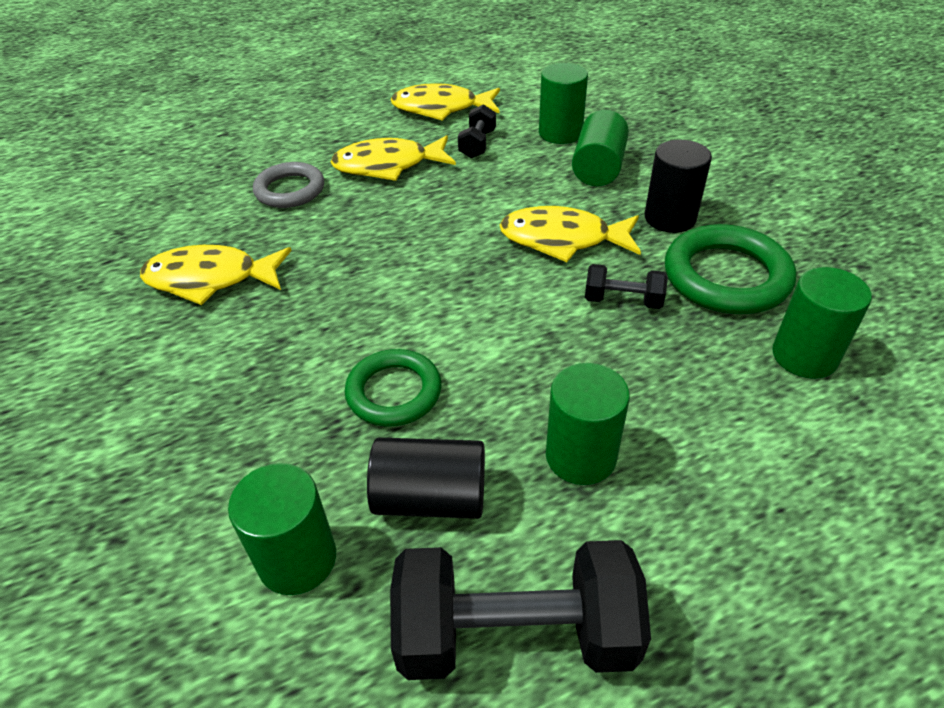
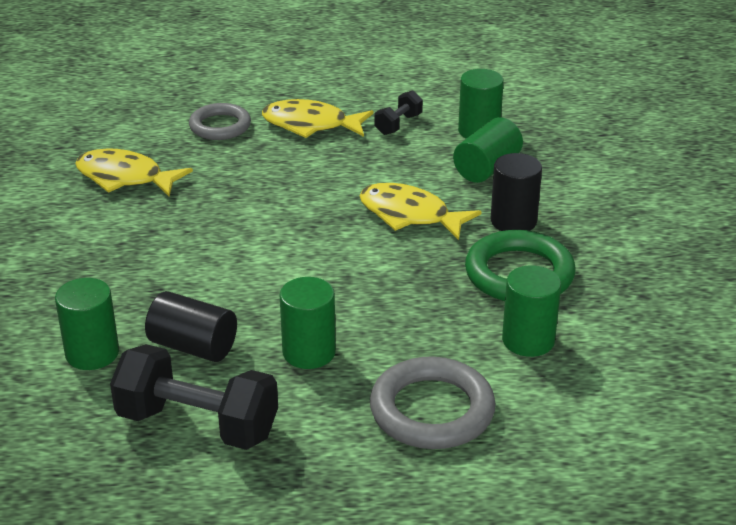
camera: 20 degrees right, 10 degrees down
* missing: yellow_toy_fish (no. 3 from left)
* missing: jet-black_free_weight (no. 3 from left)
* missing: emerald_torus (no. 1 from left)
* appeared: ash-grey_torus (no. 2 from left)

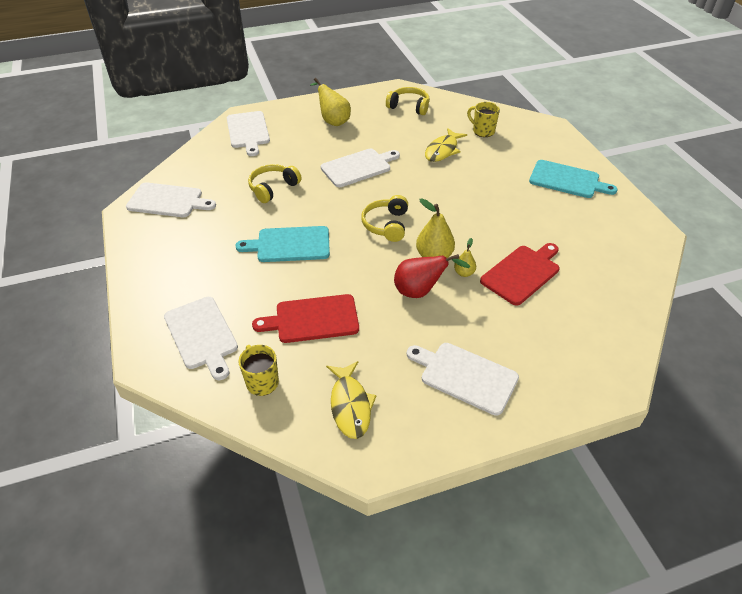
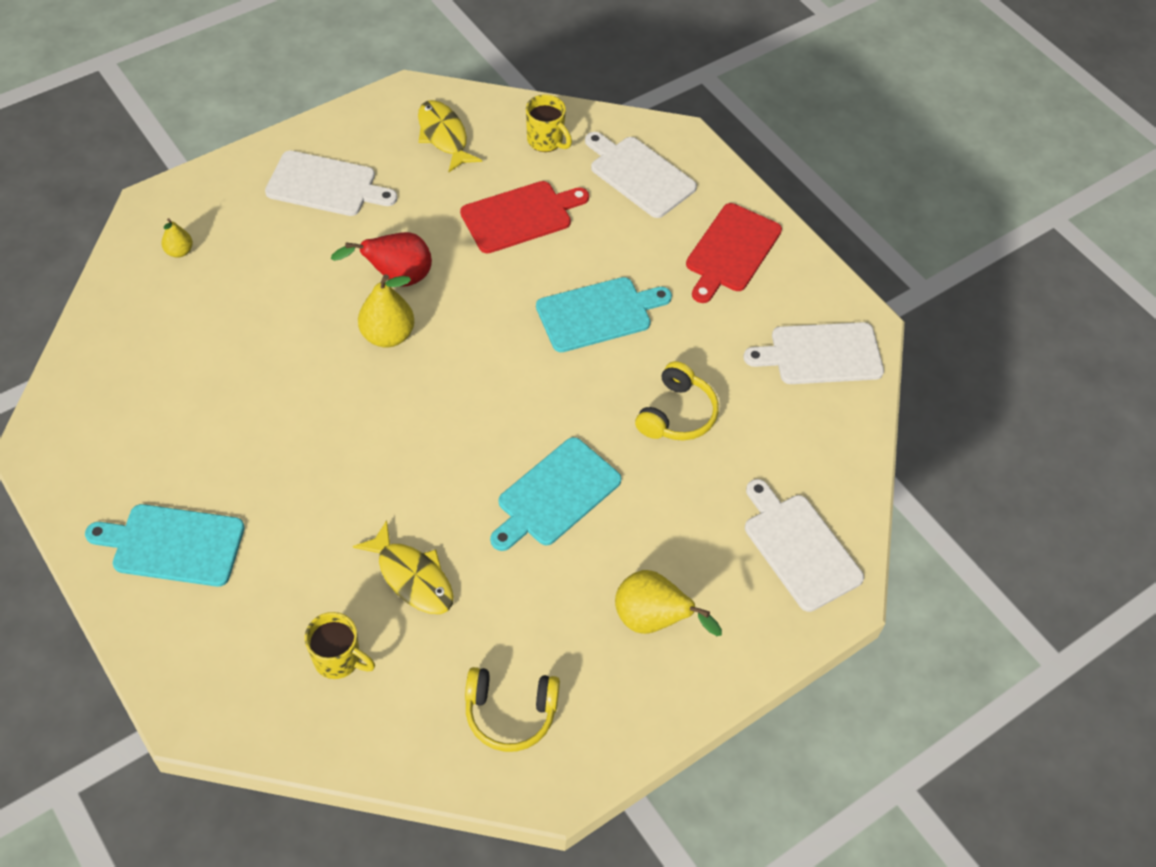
camera: 160 degrees right, 10 degrees up
* spun: yellow_toy_fish (no. 2 from left in the first image) 120 degrees clockwise
* colour: snow-white_bread_board (no. 4 from left) to aqua_bread_board (no. 2 from left)
* missing: yellow_headphones (no. 2 from left)
* relocated: yellow_toy_pear (no. 3 from left in the first image) to yellow_toy_pear (no. 1 from left)
* relocated: red_bread_board (no. 2 from left)

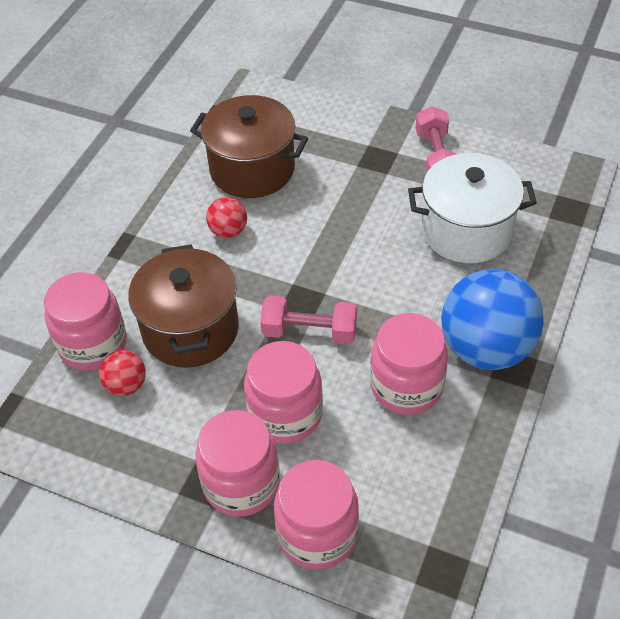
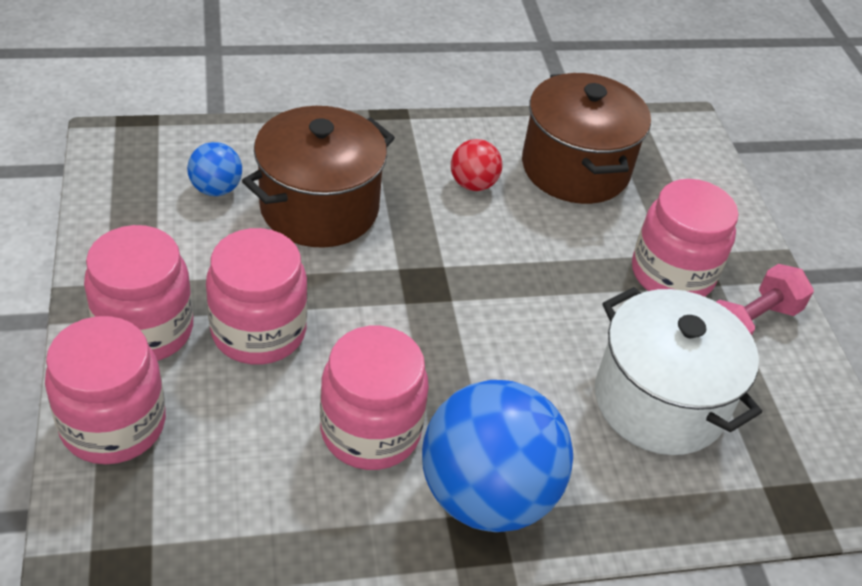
camera: 50 degrees right, 5 degrees down
* relocated: rose-pink_preserve_jar (no. 1 from left in the first image) to rose-pink_preserve_jar (no. 5 from left)
* missing: rose-pink_free_weight (no. 1 from left)
* colour: red_play_ball (no. 1 from left) to blue_play_ball (no. 1 from left)

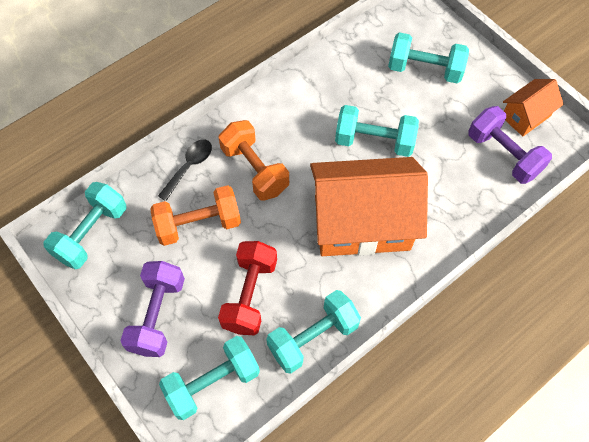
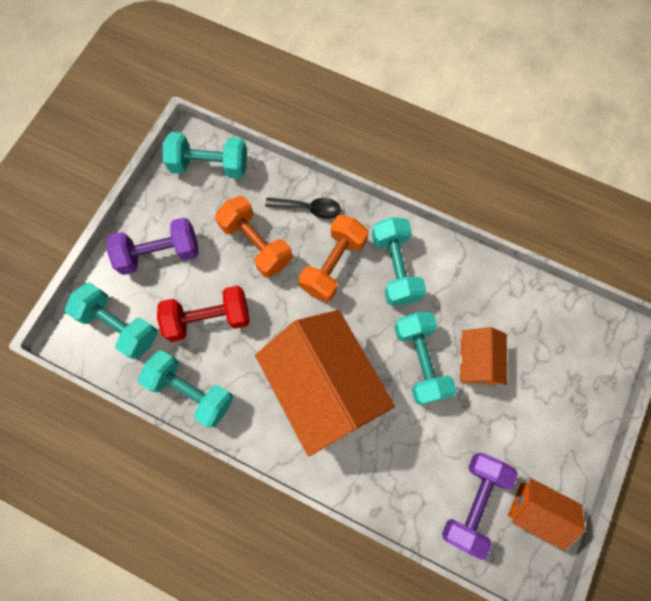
camera: 65 degrees right, 10 degrees up
* relocated: aqua_free_weight (no. 5 from left in the first image) to aqua_free_weight (no. 4 from left)
* appeared: bright_orange_cottage (no. 2 from left)

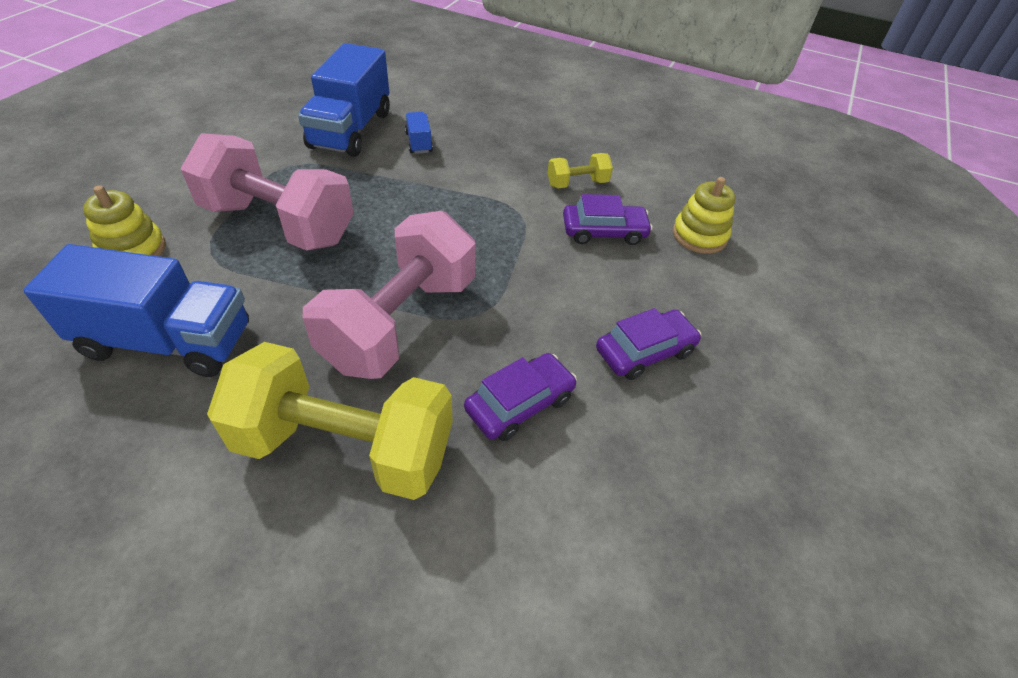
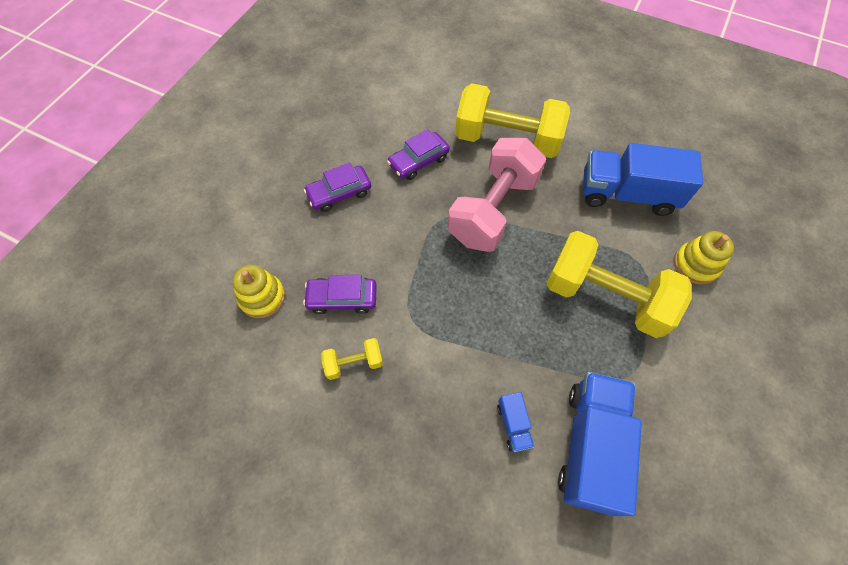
camera: 175 degrees left, 15 degrees up
* colour: rose-pink_free_weight (no. 1 from left) to yellow_free_weight (no. 3 from left)

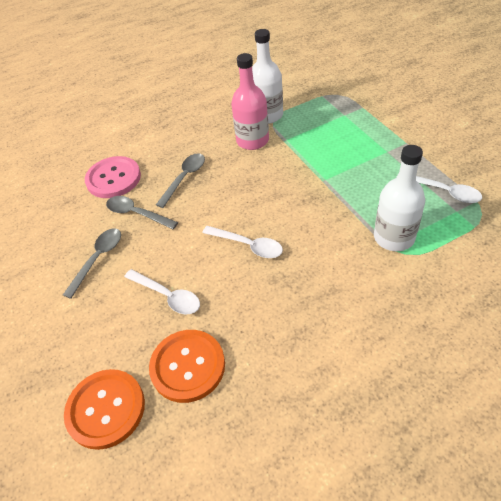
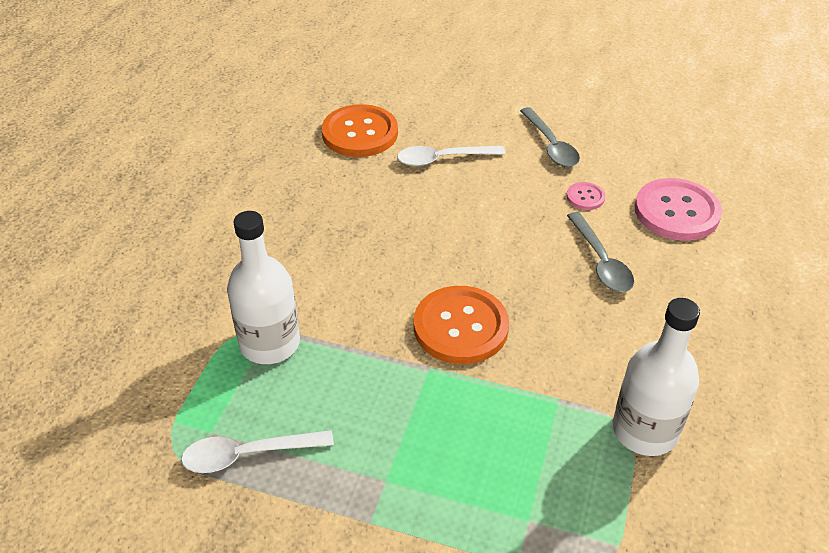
camera: 130 degrees right, 5 degrees down
* missing: rose-pink_drink_bottle
* exchanged: ash-grey_teaspoon (no. 2 from left) to rose-pink_shirt_button (no. 1 from left)
* missing: snow-white_teaspoon (no. 2 from left)
* relocated: bright_orange_shirt_button (no. 1 from left in the first image) to bright_orange_shirt_button (no. 2 from left)

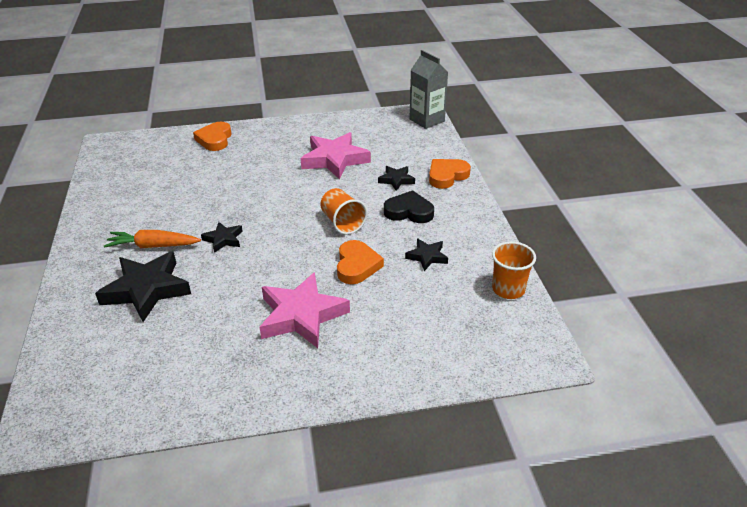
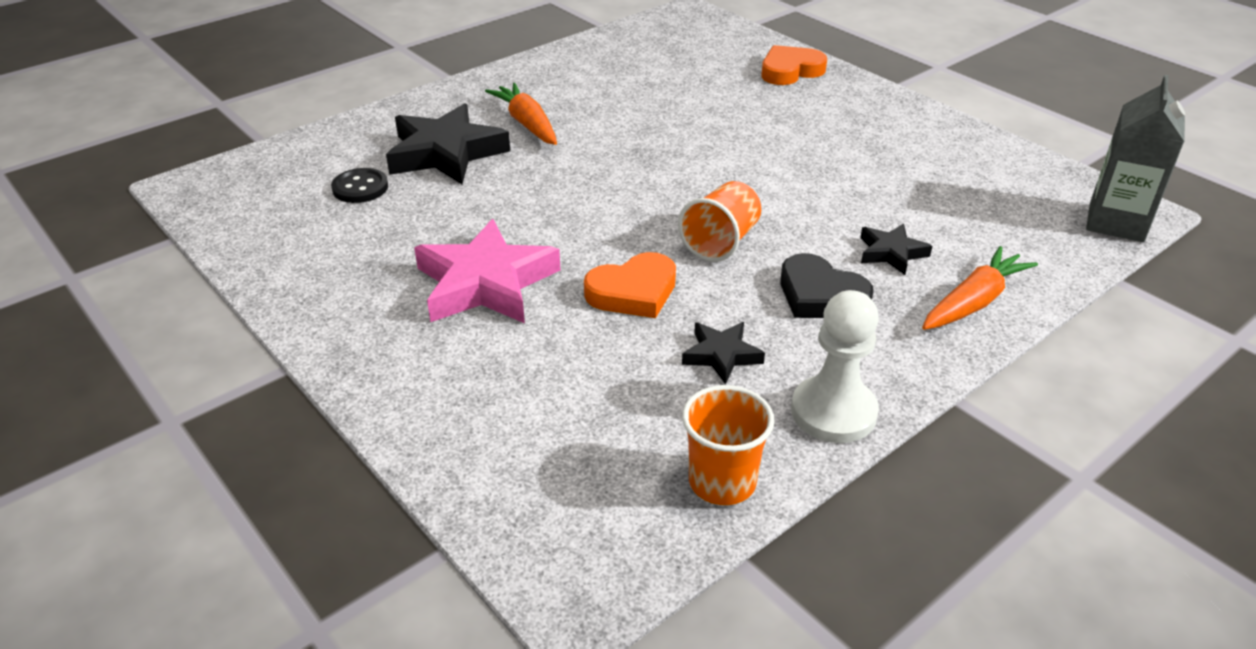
camera: 60 degrees right, 0 degrees up
* missing: rose-pink_star_shape (no. 2 from left)
* exchanged: bright_orange_heart_shape (no. 3 from left) to bright_orange_toy_carrot (no. 2 from left)
* spun: jet-black_heart_shape 150 degrees clockwise
* missing: jet-black_star_shape (no. 2 from left)
* appeared: jet-black_shirt_button
* appeared: snow-white_pawn

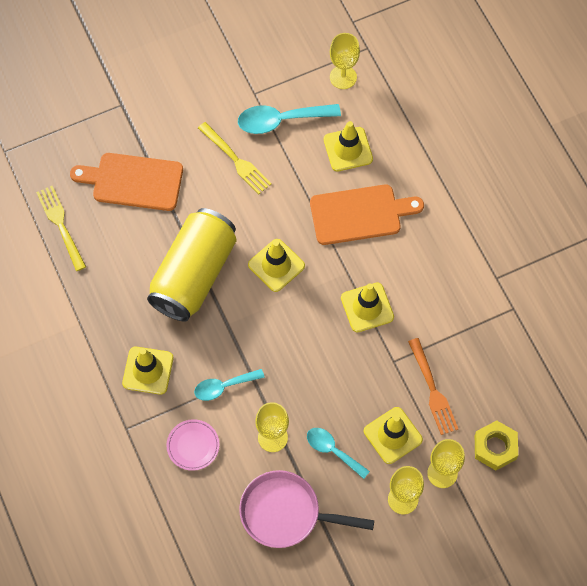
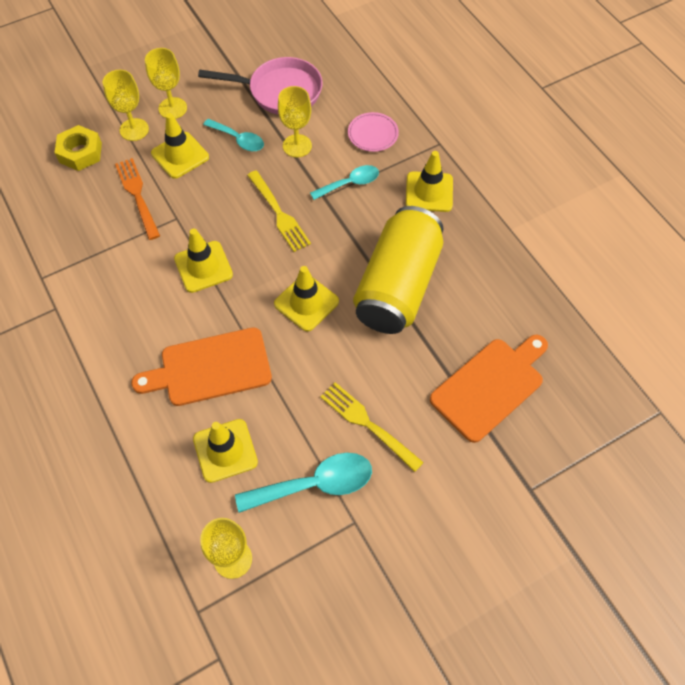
camera: 175 degrees right, 5 degrees down
* spun: bright_orange_bread_board (no. 1 from left in the first image) 45 degrees counterclockwise
* relocated: yellow_table_fork (no. 1 from left)

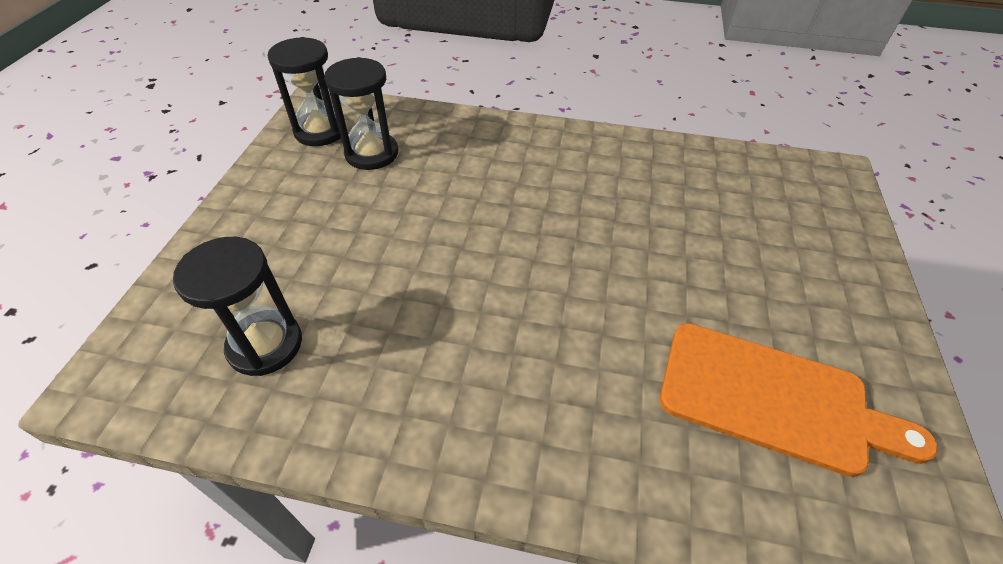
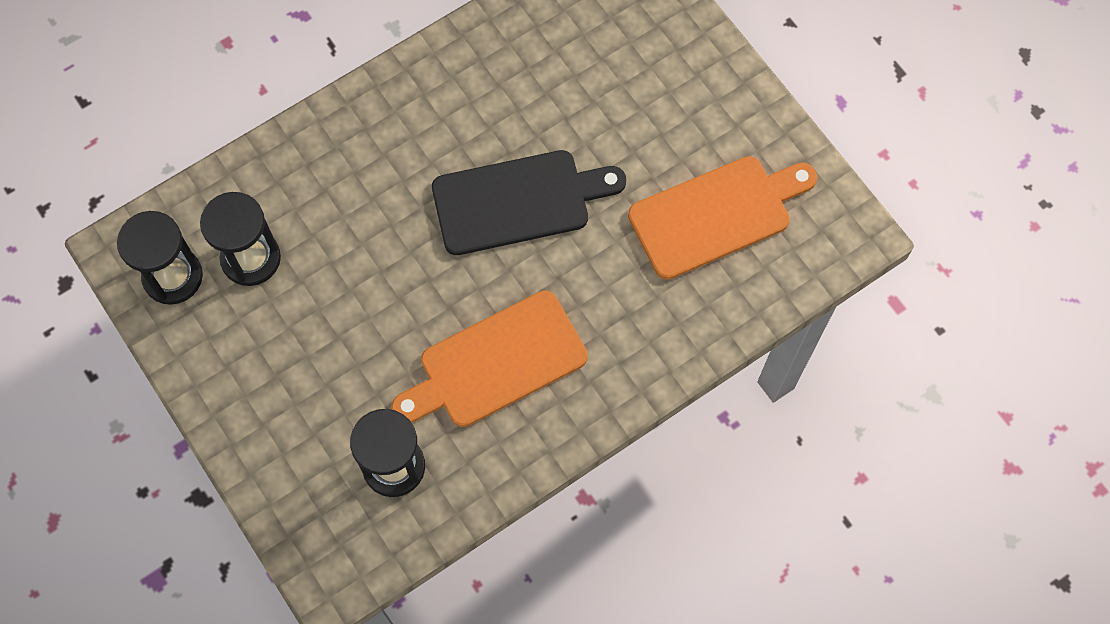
camera: 45 degrees left, 20 degrees up
* appeared: jet-black_bread_board
* appeared: bright_orange_bread_board (no. 1 from left)

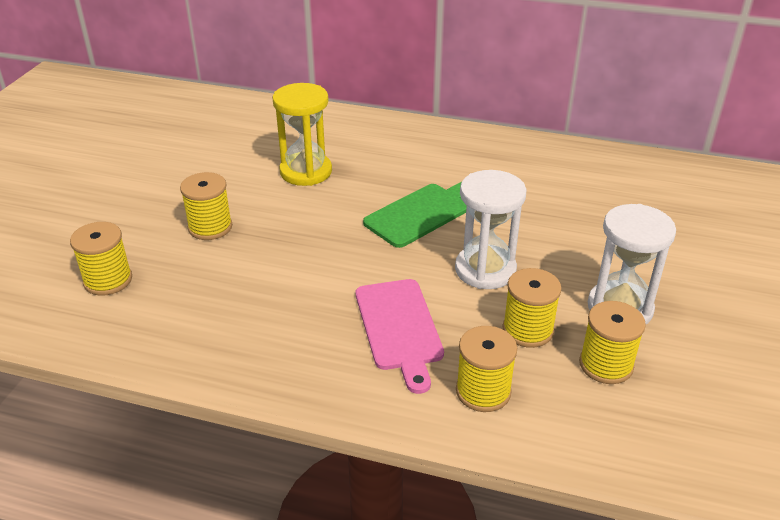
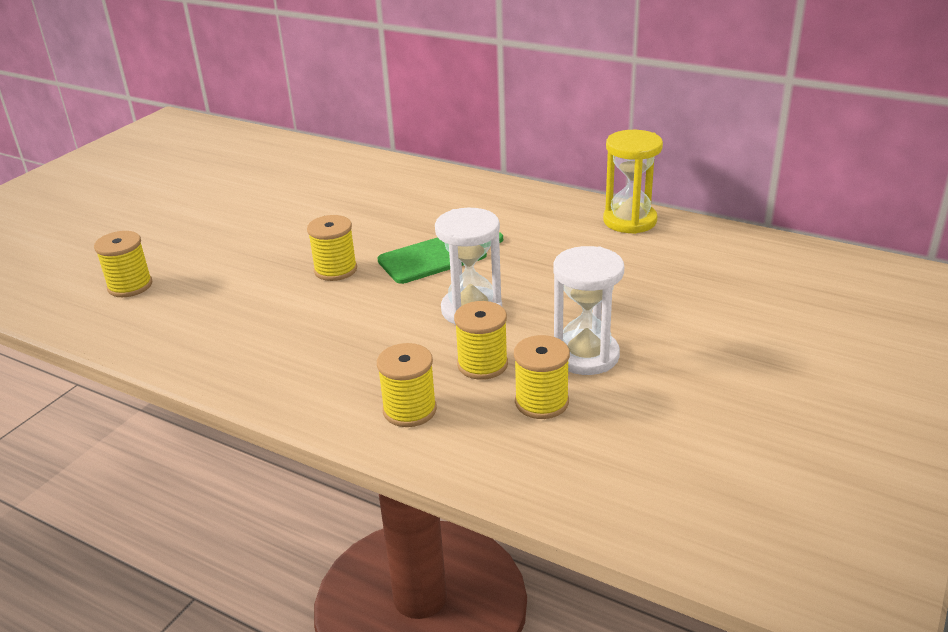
camera: 15 degrees right, 5 degrees down
* relocated: yellow_hourglass
* relocated: yellow_bobbin (no. 2 from left)
* missing: rose-pink_bread_board

